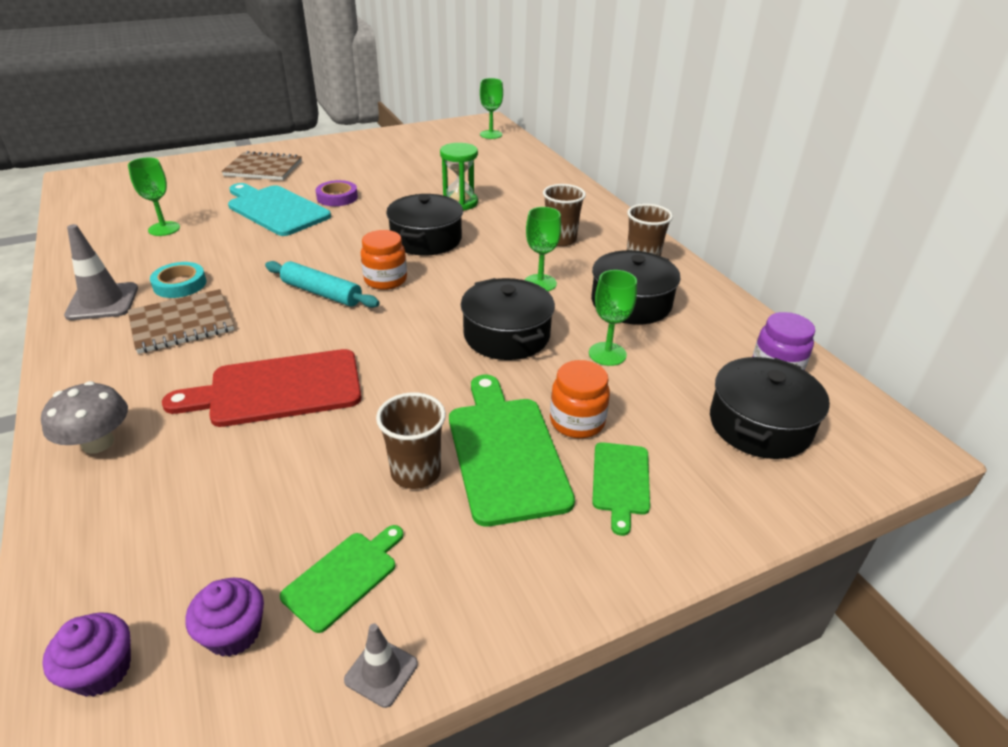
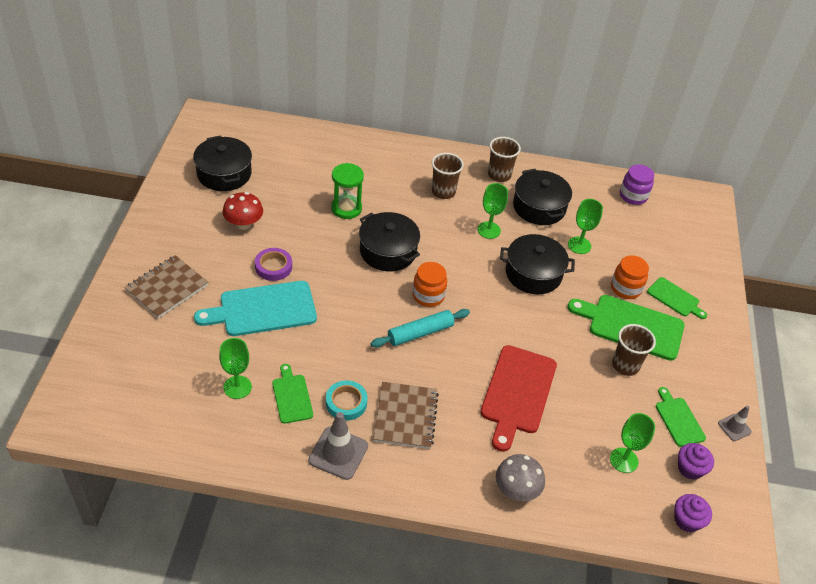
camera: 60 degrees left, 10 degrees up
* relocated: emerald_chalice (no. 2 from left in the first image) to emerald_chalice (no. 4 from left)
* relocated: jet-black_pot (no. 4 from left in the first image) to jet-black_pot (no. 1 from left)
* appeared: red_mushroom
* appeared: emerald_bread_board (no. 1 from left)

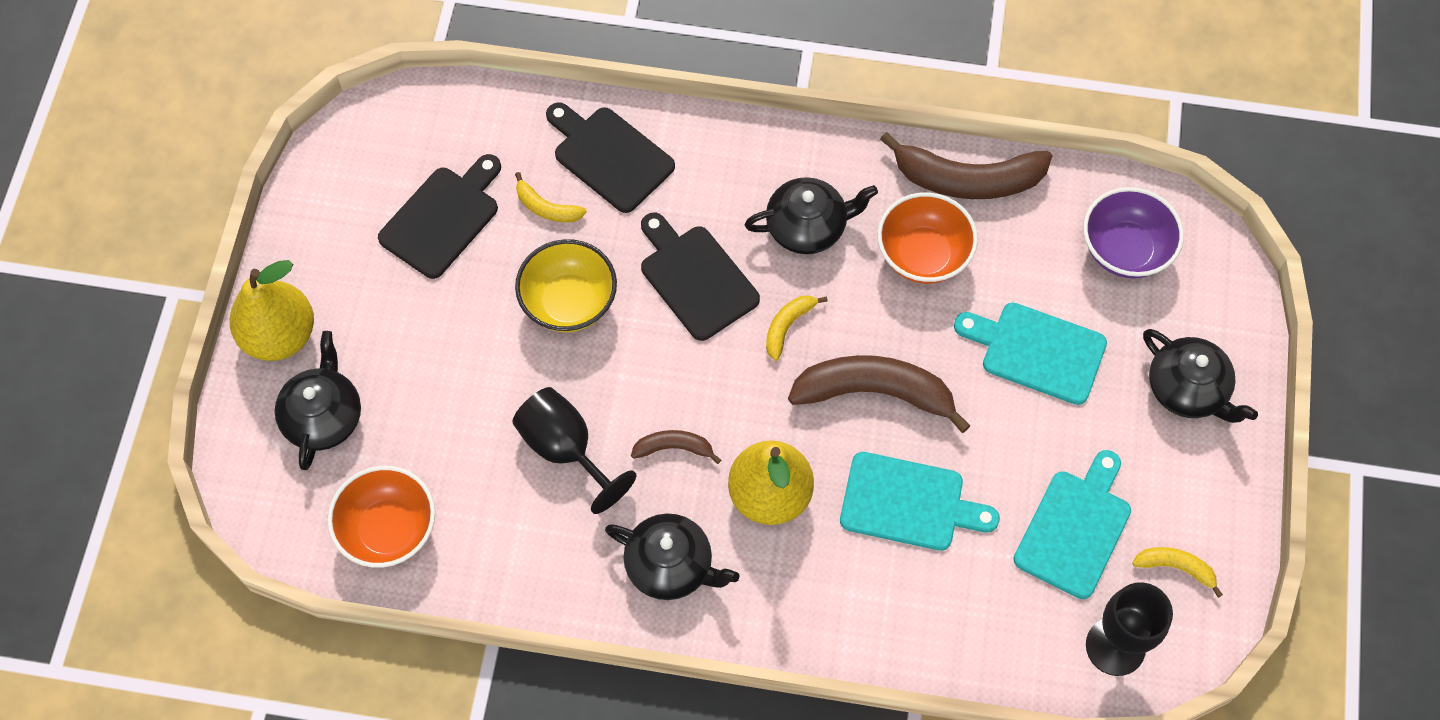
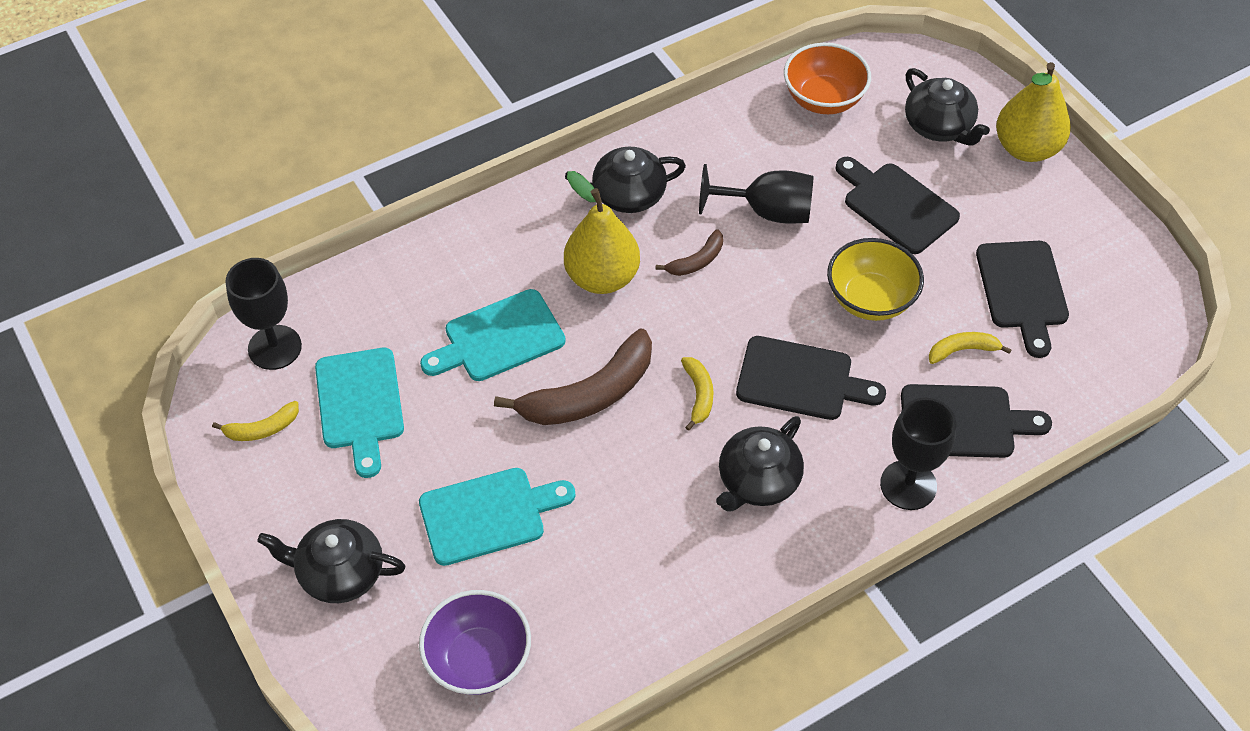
camera: 140 degrees right, 10 degrees down
* missing: russet_banana (no. 3 from left)
* missing: bright_orange_serving_bowl (no. 2 from left)
* appeared: jet-black_bread_board (no. 2 from left)
* appeared: jet-black_chalice (no. 3 from left)

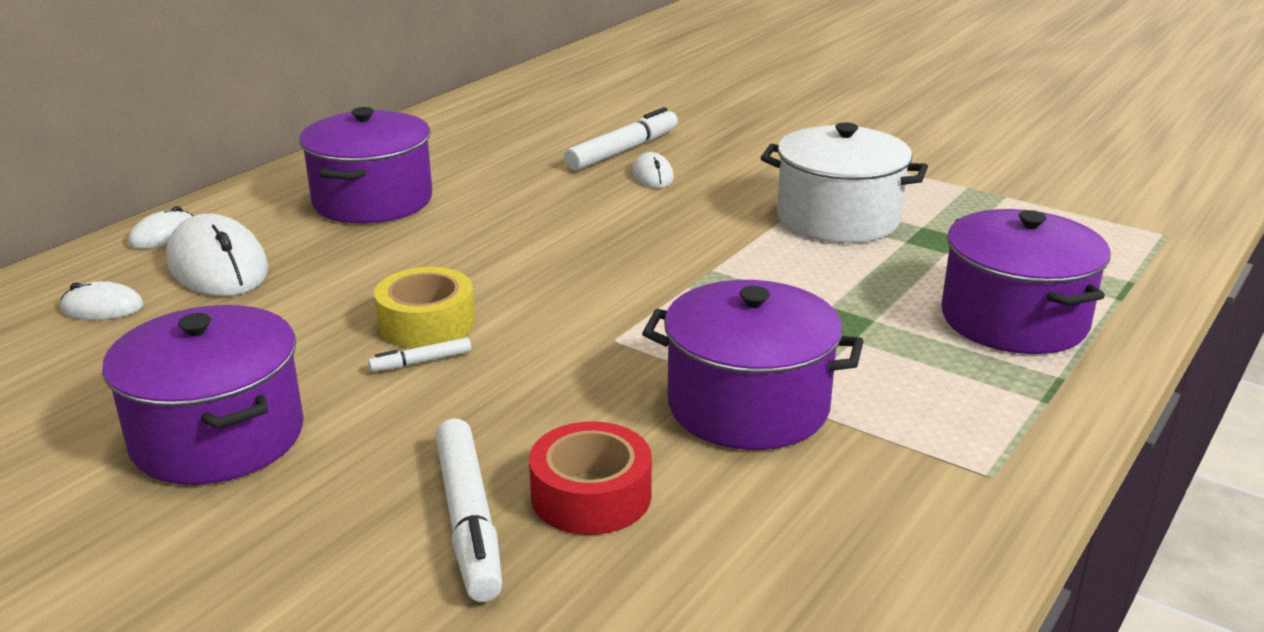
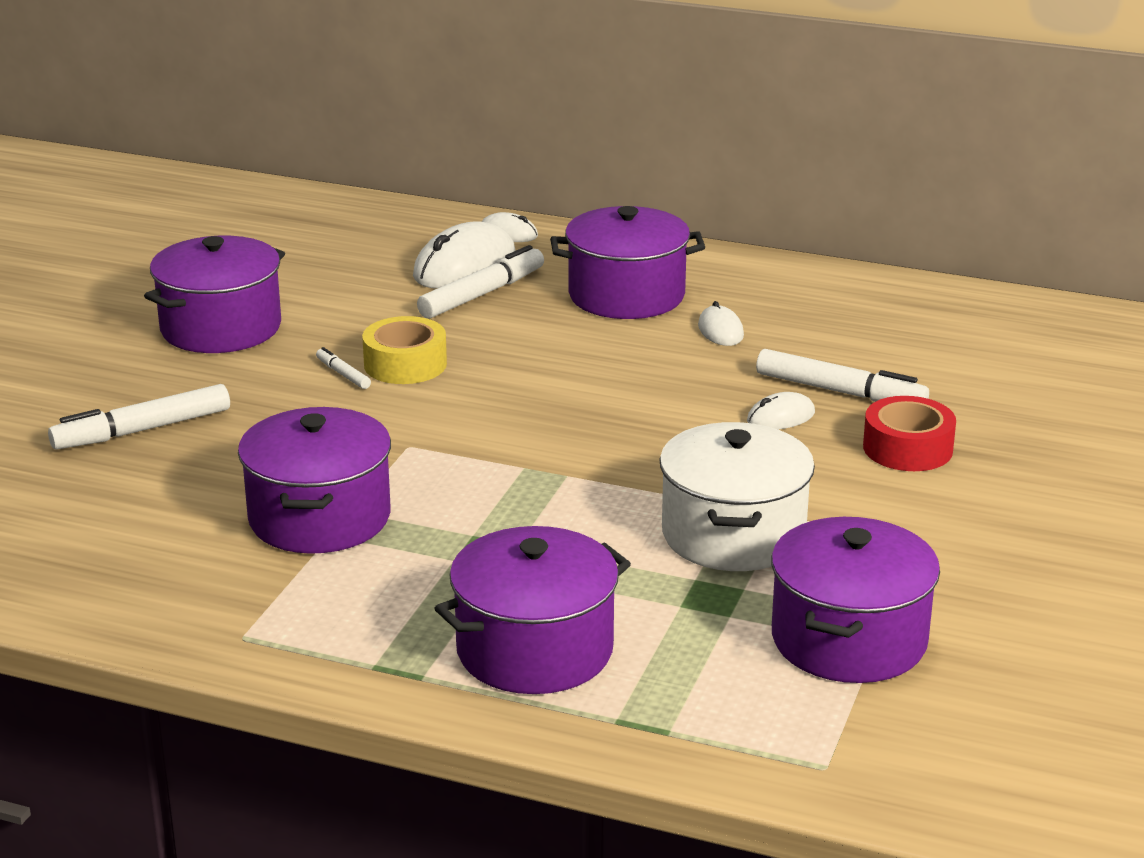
camera: 75 degrees right, 0 degrees up
* relocated: snow-white_computer_mouse (no. 1 from left in the first image) to snow-white_computer_mouse (no. 3 from left)
* relocated: red_roll_of_tape
* appeared: snow-white_marker (no. 3 from left)
* appeared: violet_pot (no. 5 from left)

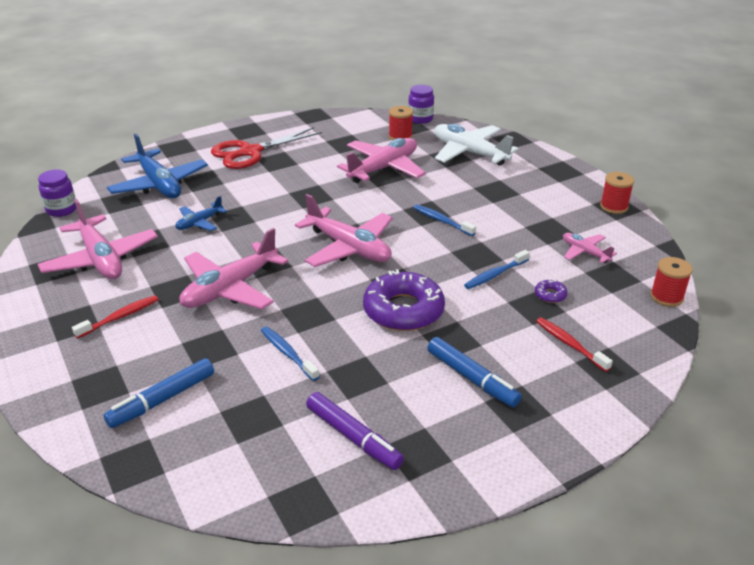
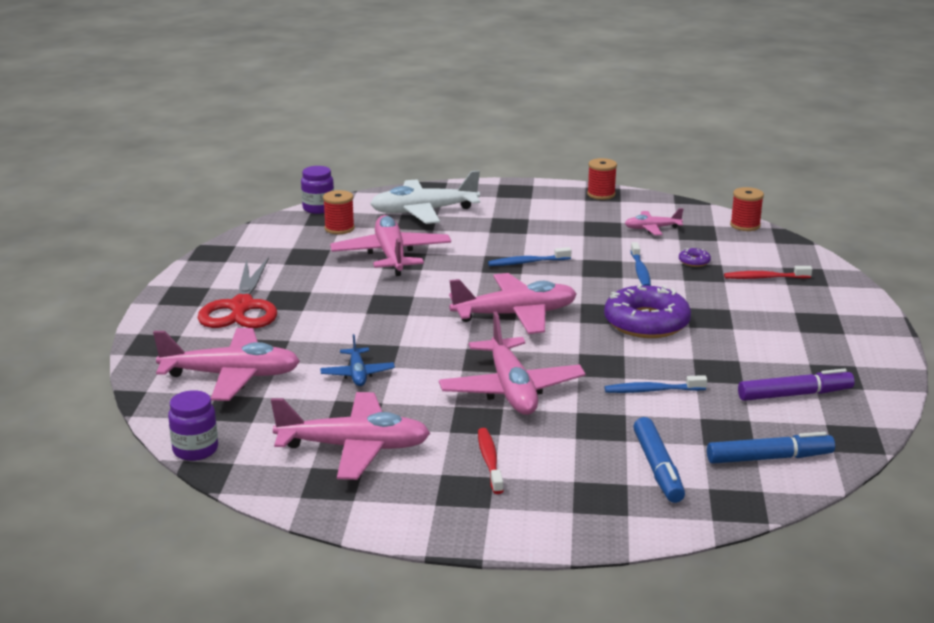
camera: 55 degrees left, 10 degrees down
* colour: blue_toy_plane (no. 1 from left) to rose-pink_toy_plane (no. 1 from left)
* relocated: blue_marker (no. 2 from left)

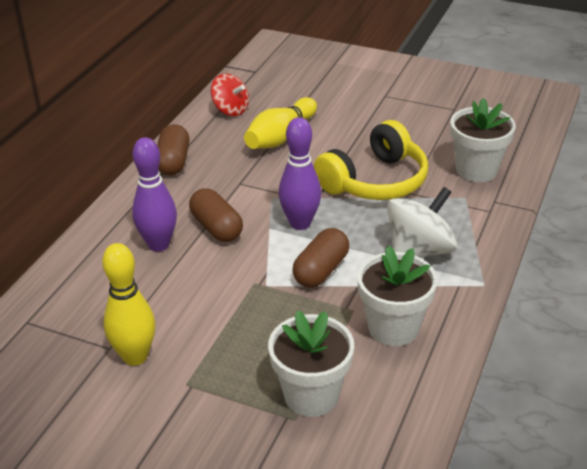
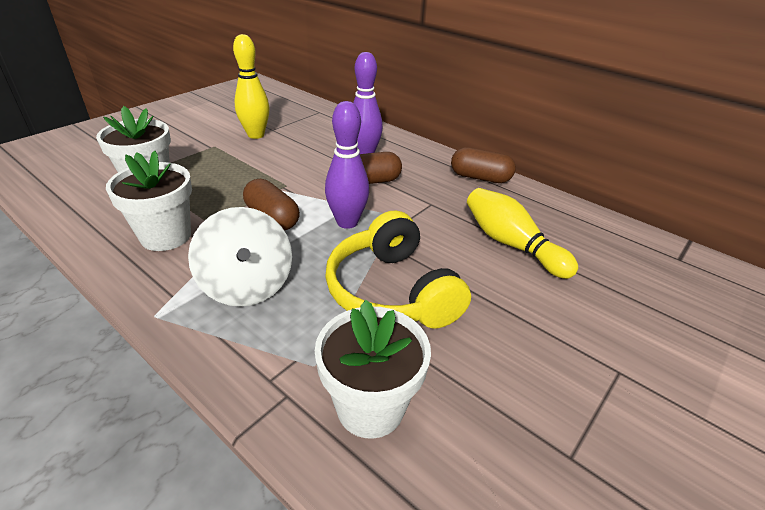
camera: 105 degrees right, 0 degrees up
* missing: red_toy_top

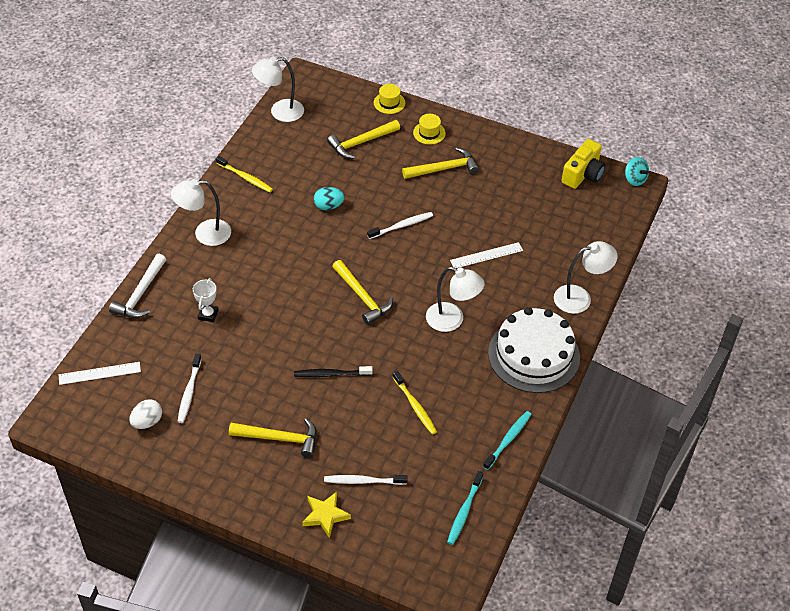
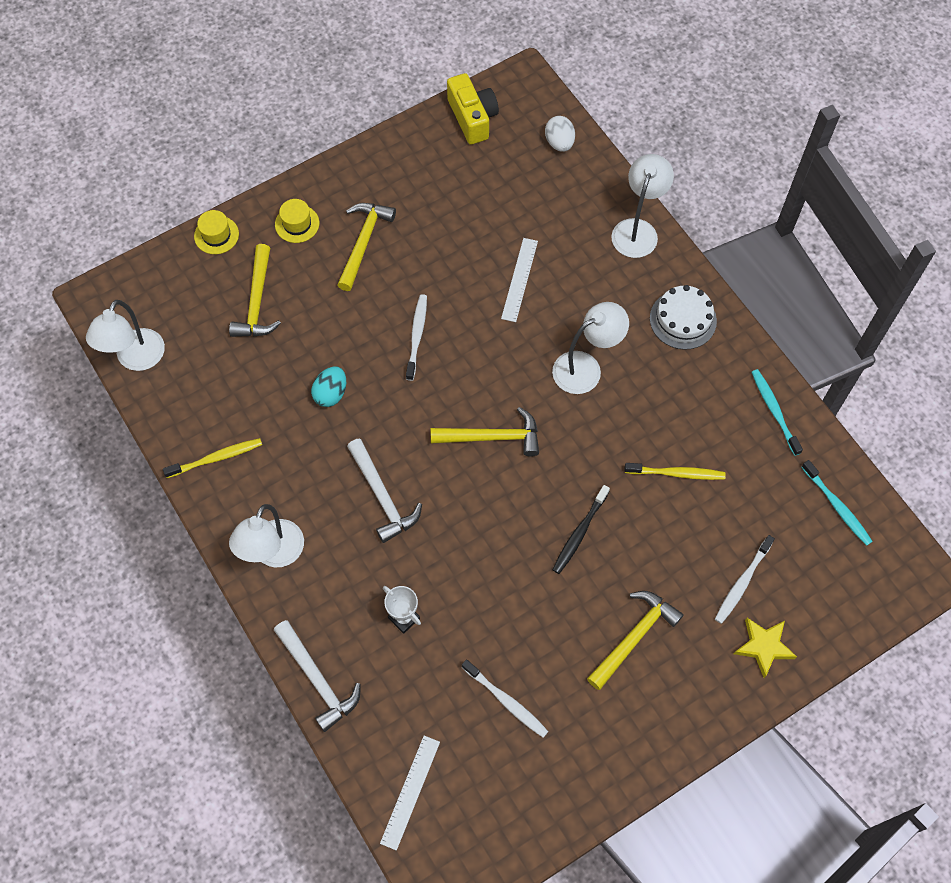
camera: 55 degrees left, 15 degrees up
* missing: aqua_toy_top
* size: snow-white_layer_cake x0.59
* relocated: snow-white_toy_egg
* appeared: snow-white_carpenter's_hammer (no. 2 from left)

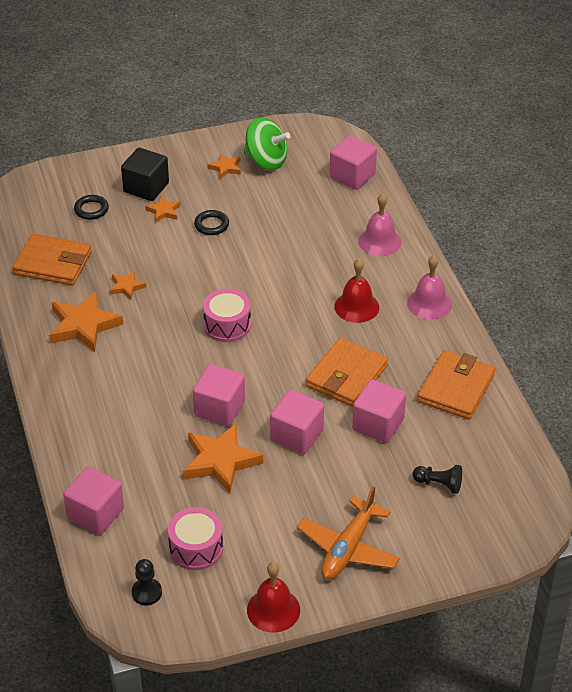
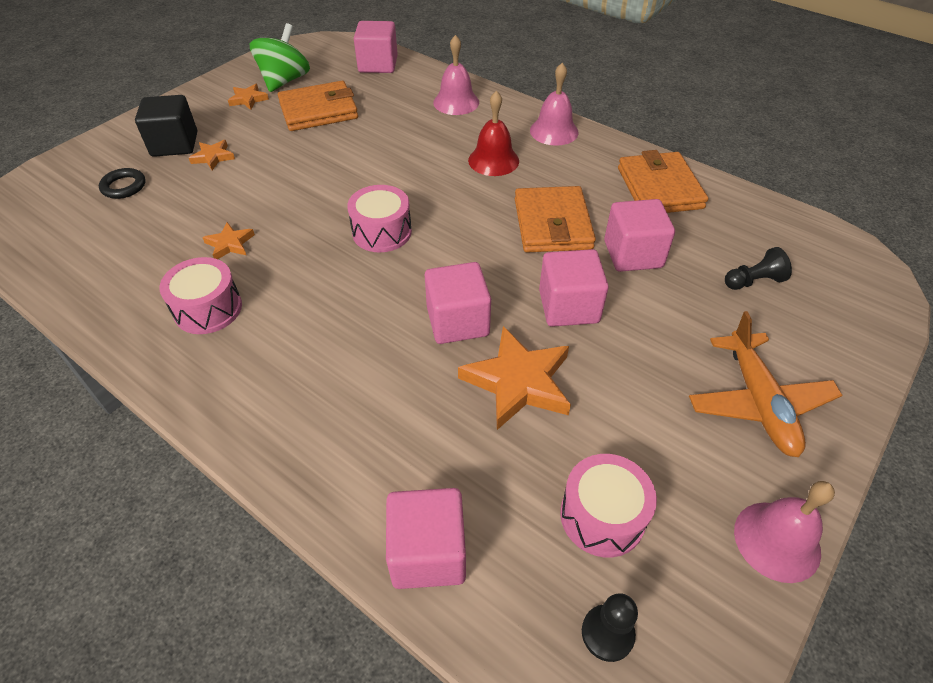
camera: 35 degrees left, 5 degrees up
* spun: emerald_toy_top 60 degrees counterclockwise
* missing: jet-black_torus (no. 2 from left)
* relocated: bright_orange_billfold (no. 1 from left)
* exchanged: bright_orange_star_shape (no. 1 from left) to rose-pink_snare_drum (no. 1 from left)
* colour: red_hand_bell (no. 1 from left) to rose-pink_hand_bell (no. 3 from left)

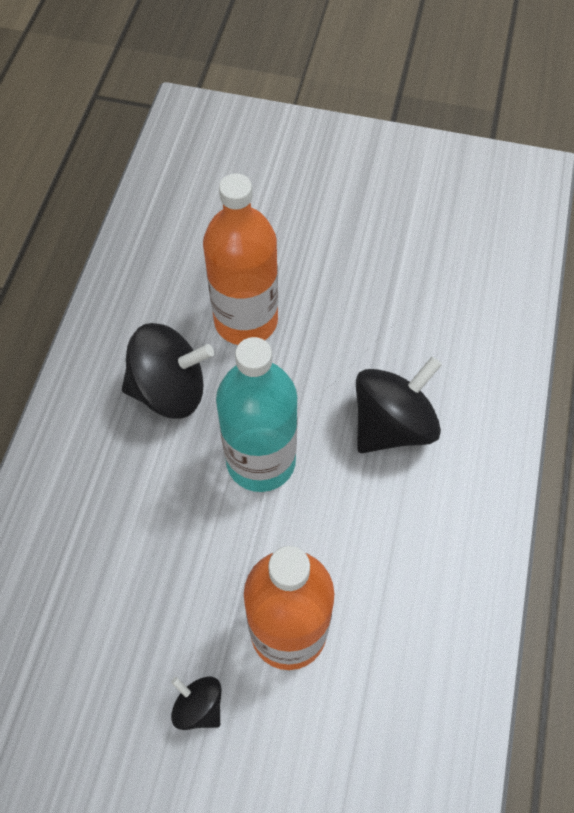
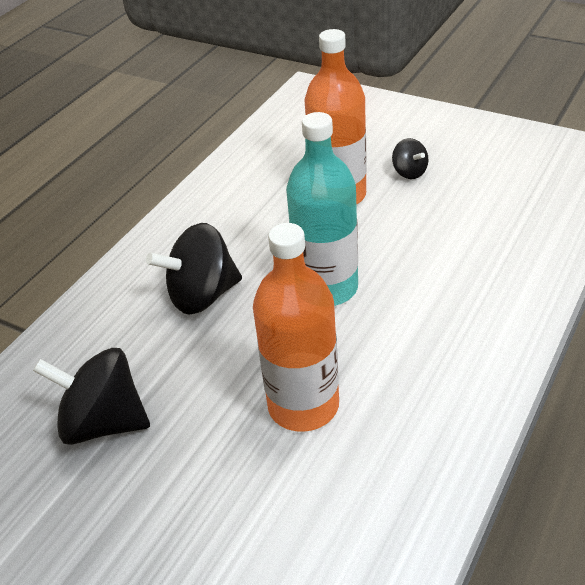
camera: 160 degrees left, 20 degrees down
* relocated: jet-black_toy_top (no. 1 from left)

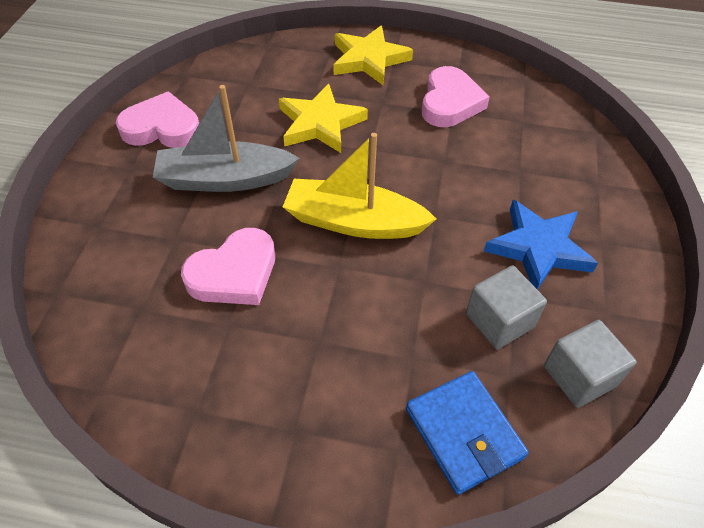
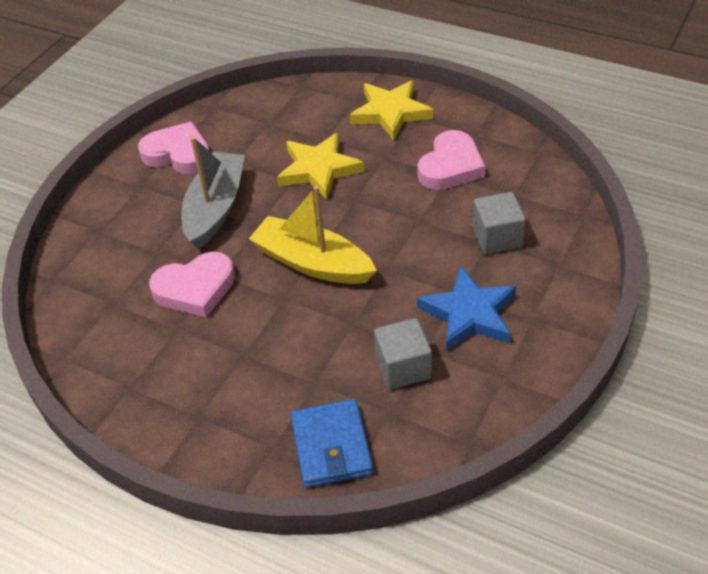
camera: 20 degrees right, 5 degrees down
* spun: ash-grey_boat 90 degrees clockwise
* relocated: ash-grey_solid_cube (no. 2 from left)

